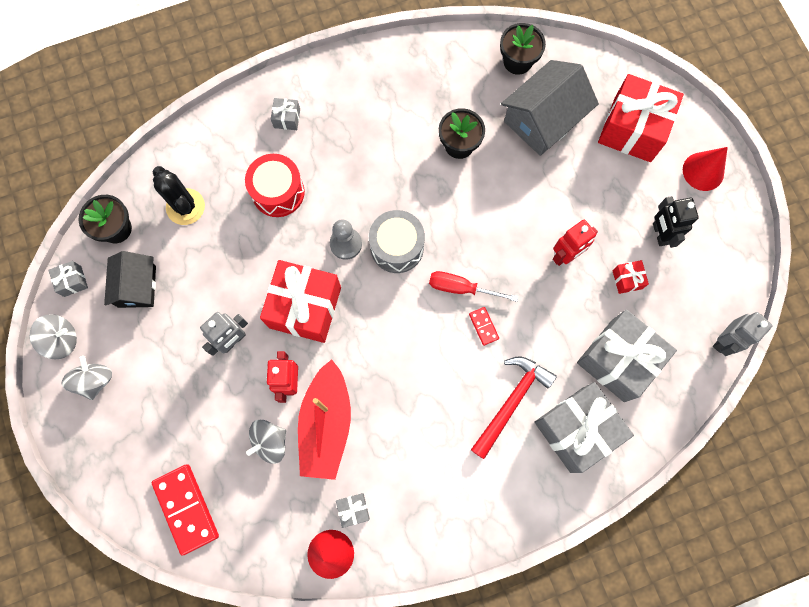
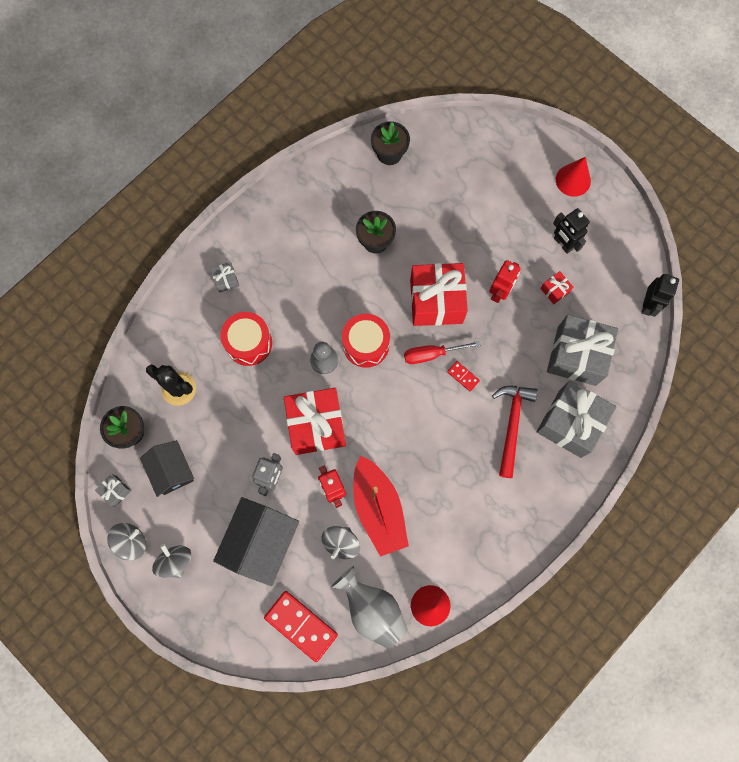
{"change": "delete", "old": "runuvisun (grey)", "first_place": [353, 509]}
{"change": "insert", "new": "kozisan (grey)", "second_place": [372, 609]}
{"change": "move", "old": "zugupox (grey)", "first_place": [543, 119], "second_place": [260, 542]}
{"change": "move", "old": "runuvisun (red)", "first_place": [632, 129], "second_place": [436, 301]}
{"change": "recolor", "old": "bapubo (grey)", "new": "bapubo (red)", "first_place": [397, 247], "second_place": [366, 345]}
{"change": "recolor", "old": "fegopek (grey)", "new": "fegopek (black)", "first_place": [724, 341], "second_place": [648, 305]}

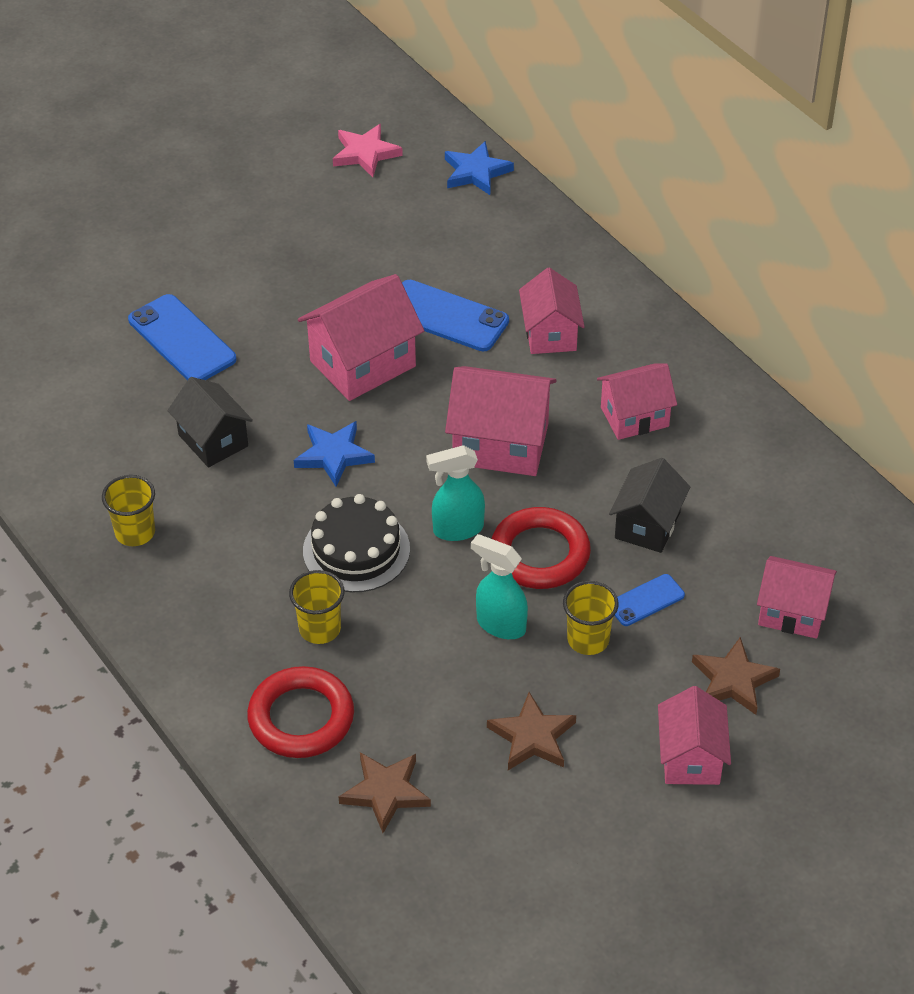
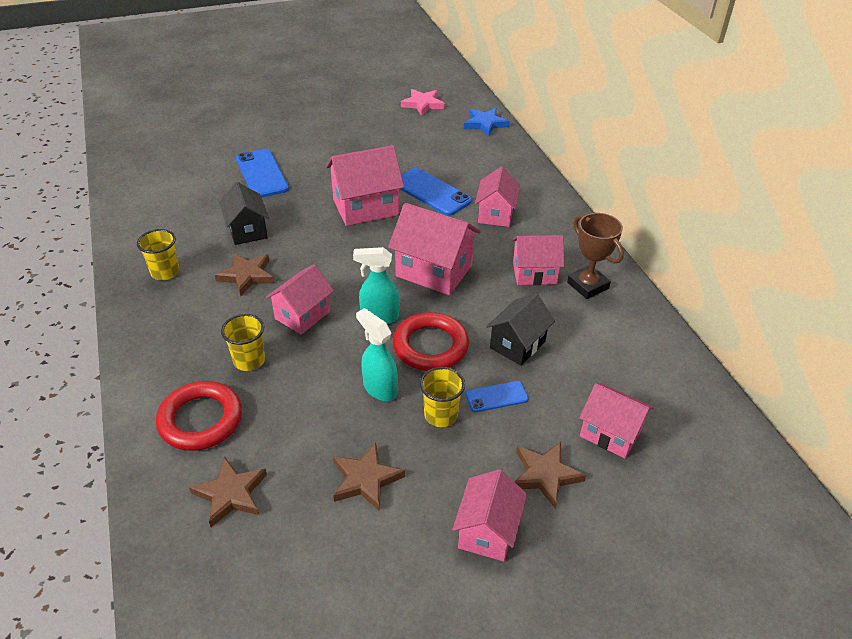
{"change": "delete", "old": "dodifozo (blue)", "first_place": [333, 455]}
{"change": "insert", "new": "dodifozo (brown)", "second_place": [247, 276]}
{"change": "insert", "new": "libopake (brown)", "second_place": [587, 285]}
{"change": "replace", "old": "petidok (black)", "new": "zugupox (pink)", "first_place": [356, 550], "second_place": [302, 315]}

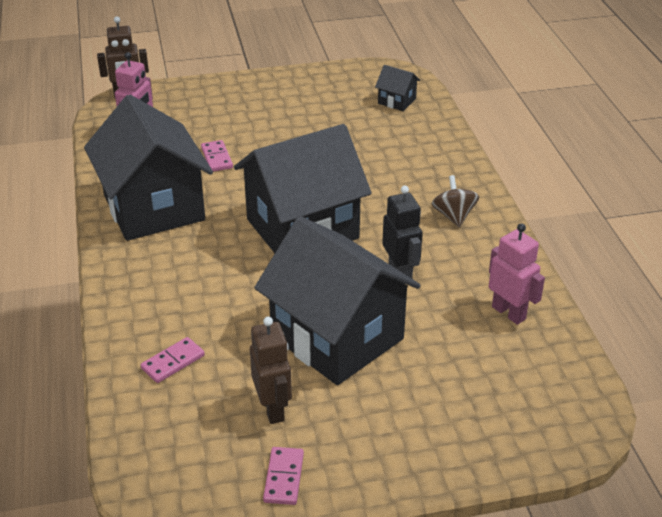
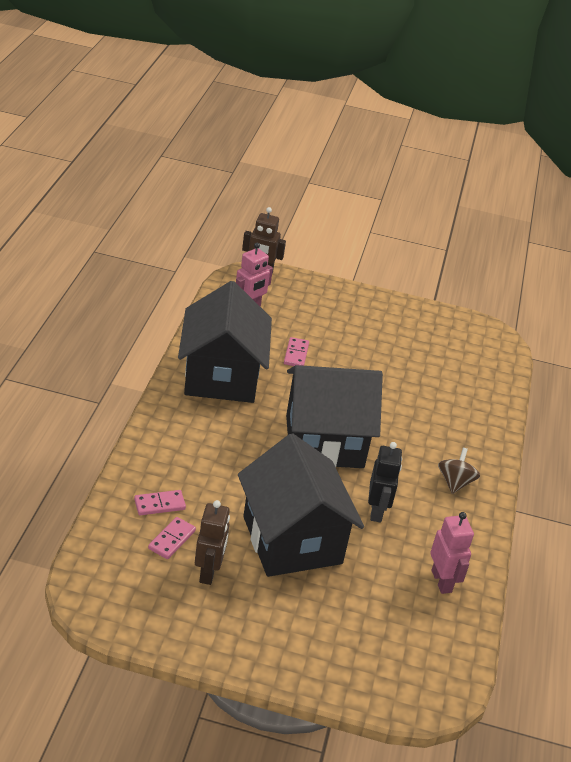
{"change": "delete", "old": "zugupox (black)", "first_place": [397, 101]}
{"change": "move", "old": "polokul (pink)", "first_place": [284, 478], "second_place": [172, 540]}

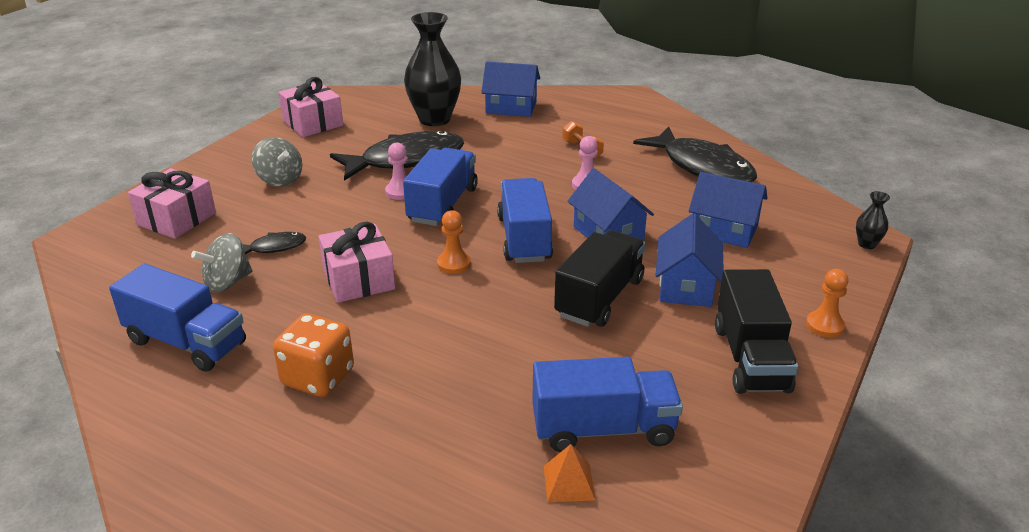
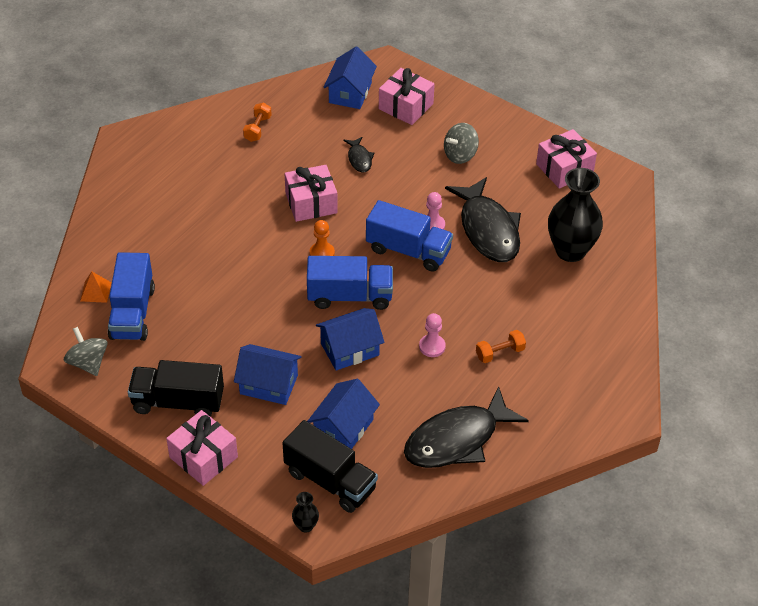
{"change": "delete", "old": "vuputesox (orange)", "first_place": [318, 377]}
{"change": "move", "old": "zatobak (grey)", "first_place": [227, 282], "second_place": [88, 363]}
{"change": "move", "old": "zugupox (blue)", "first_place": [511, 107], "second_place": [350, 93]}
{"change": "move", "old": "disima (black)", "first_place": [599, 298], "second_place": [330, 481]}
{"change": "replace", "old": "disima (blue)", "new": "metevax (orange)", "first_place": [186, 342], "second_place": [257, 129]}
{"change": "replace", "old": "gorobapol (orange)", "new": "runuvisun (pink)", "first_place": [825, 325], "second_place": [203, 457]}

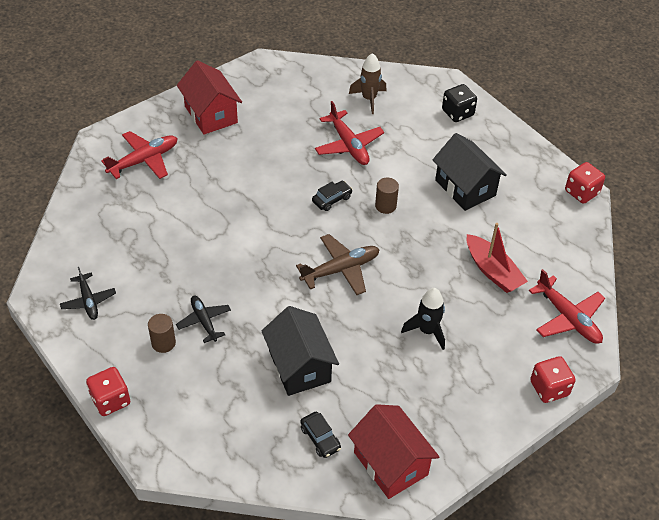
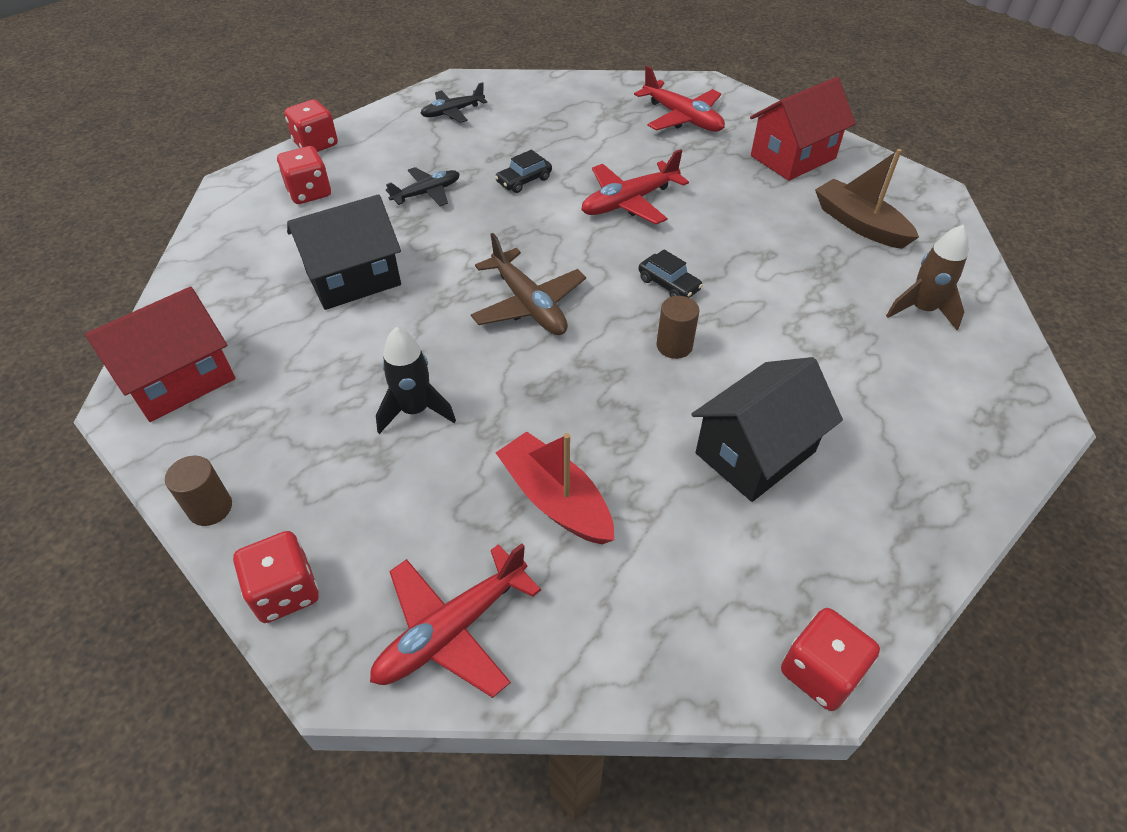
{"change": "delete", "old": "vuputesox (black)", "first_place": [457, 113]}
{"change": "insert", "new": "vuputesox (red)", "second_place": [309, 192]}
{"change": "insert", "new": "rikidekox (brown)", "second_place": [859, 224]}
{"change": "move", "old": "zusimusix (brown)", "first_place": [163, 343], "second_place": [210, 508]}
{"change": "move", "old": "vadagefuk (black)", "first_place": [320, 438], "second_place": [524, 180]}
{"change": "move", "old": "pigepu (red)", "first_place": [348, 145], "second_place": [629, 202]}
{"change": "rotate", "old": "rikidekox (red)", "first_place": [493, 271], "second_place": [555, 499], "degrees": 90}

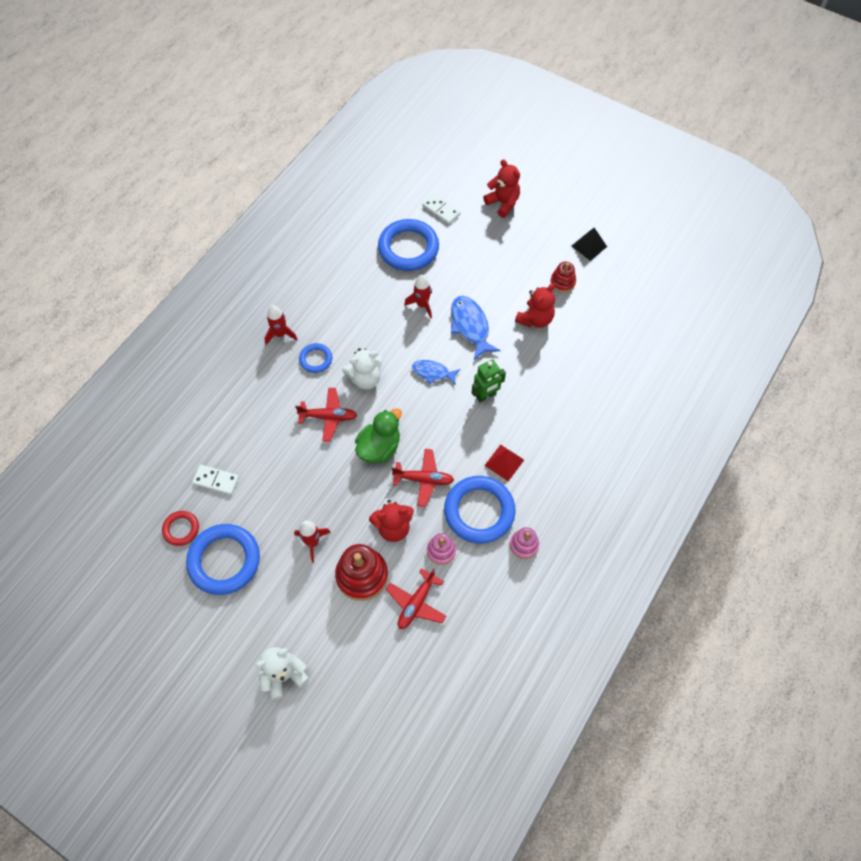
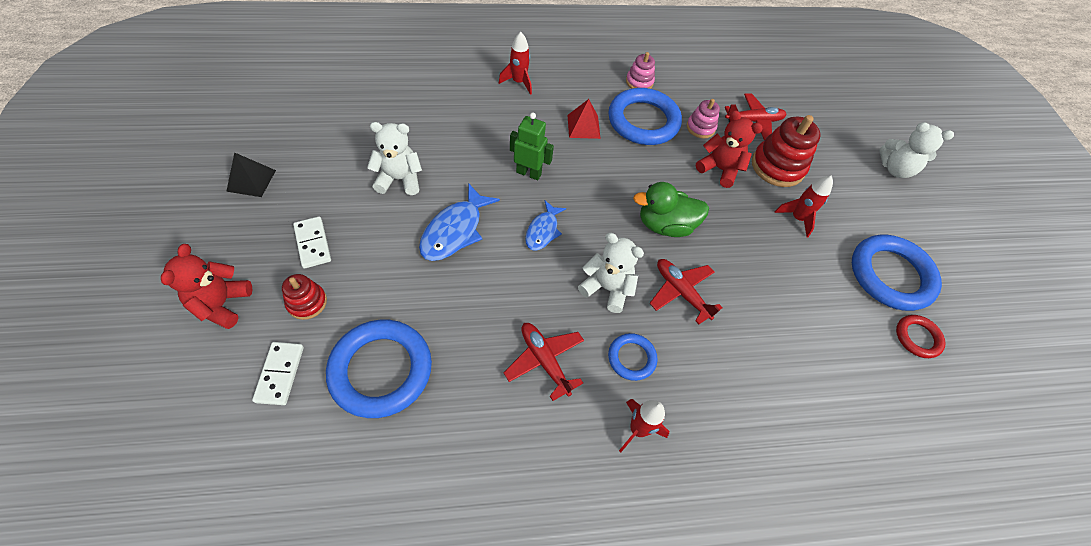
{"change": "move", "old": "polokul (white)", "first_place": [216, 480], "second_place": [313, 243]}
{"change": "move", "old": "pigepu (red)", "first_place": [424, 479], "second_place": [544, 361]}
{"change": "move", "old": "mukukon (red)", "first_place": [422, 305], "second_place": [518, 82]}
{"change": "move", "old": "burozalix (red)", "first_place": [562, 282], "second_place": [307, 302]}
{"change": "recolor", "old": "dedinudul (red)", "new": "dedinudul (white)", "first_place": [535, 319], "second_place": [399, 179]}
{"change": "rotate", "old": "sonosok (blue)", "first_place": [433, 372], "second_place": [543, 231], "degrees": 45}

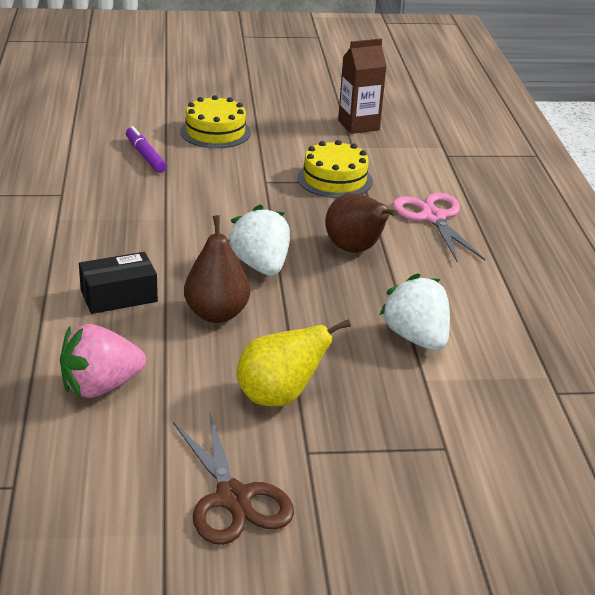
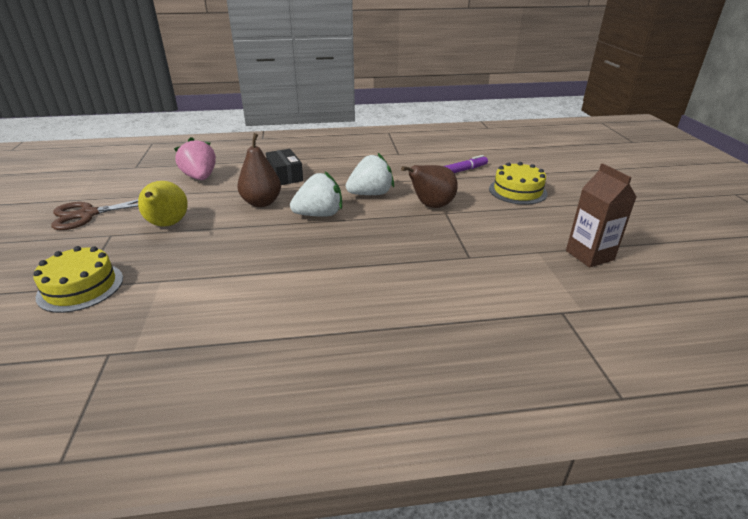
{"change": "delete", "old": "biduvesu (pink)", "first_place": [433, 217]}
{"change": "move", "old": "petidok (yellow)", "first_place": [335, 179], "second_place": [80, 287]}
{"change": "move", "old": "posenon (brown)", "first_place": [355, 250], "second_place": [431, 206]}
{"change": "move", "old": "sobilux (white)", "first_place": [416, 338], "second_place": [370, 194]}

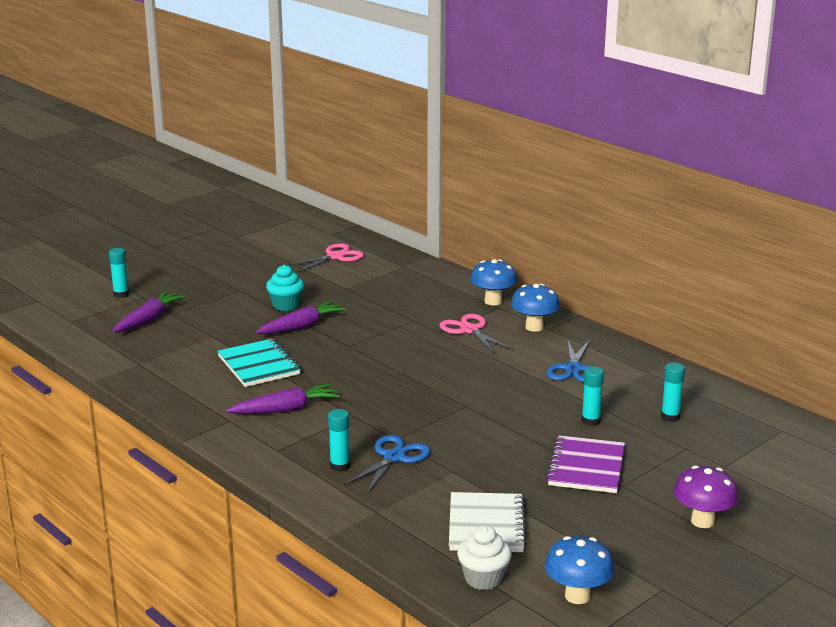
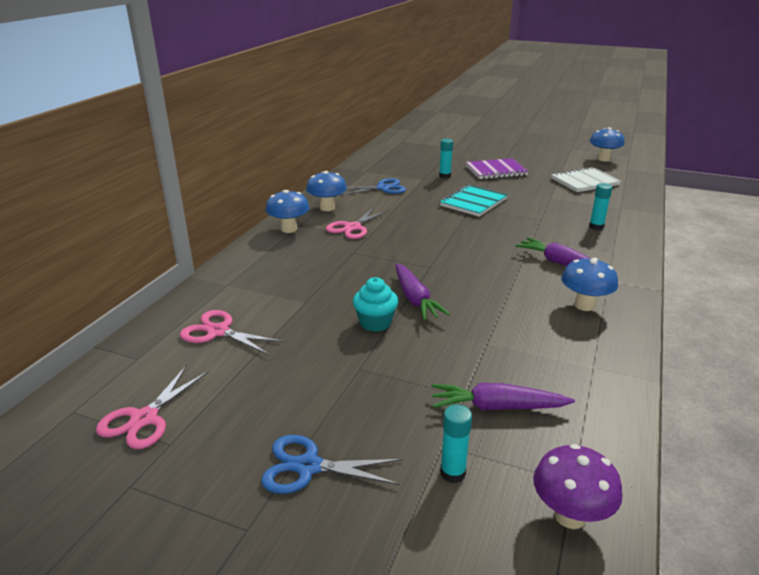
{"change": "delete", "old": "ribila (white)", "first_place": [483, 578]}
{"change": "delete", "old": "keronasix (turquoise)", "first_place": [670, 417]}
{"change": "insert", "new": "biduvesu (pink)", "second_place": [144, 418]}
{"change": "insert", "new": "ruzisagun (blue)", "second_place": [584, 305]}
{"change": "move", "old": "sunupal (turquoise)", "first_place": [259, 365], "second_place": [473, 202]}
{"change": "move", "old": "biduvesu (blue)", "first_place": [394, 457], "second_place": [308, 466]}
{"change": "move", "old": "ruzisagun (purple)", "first_place": [702, 521], "second_place": [570, 516]}
{"change": "rotate", "old": "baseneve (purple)", "first_place": [301, 326], "second_place": [415, 299], "degrees": -135}

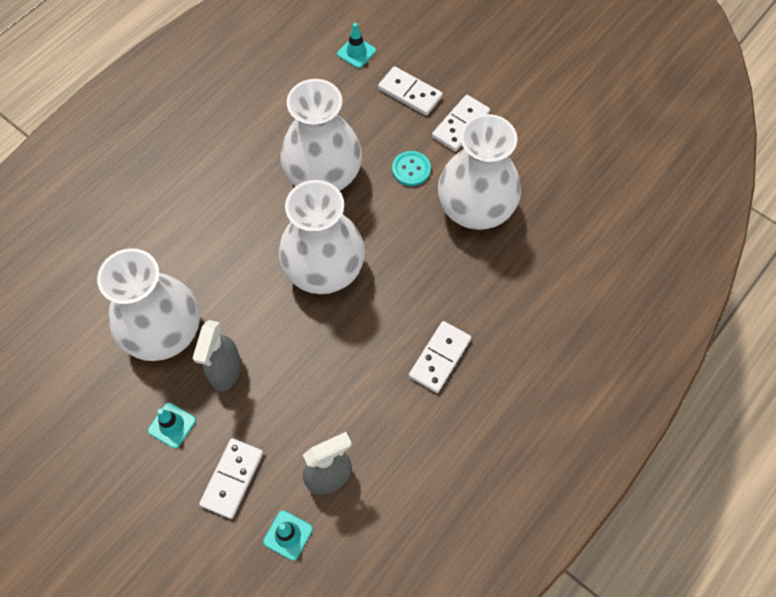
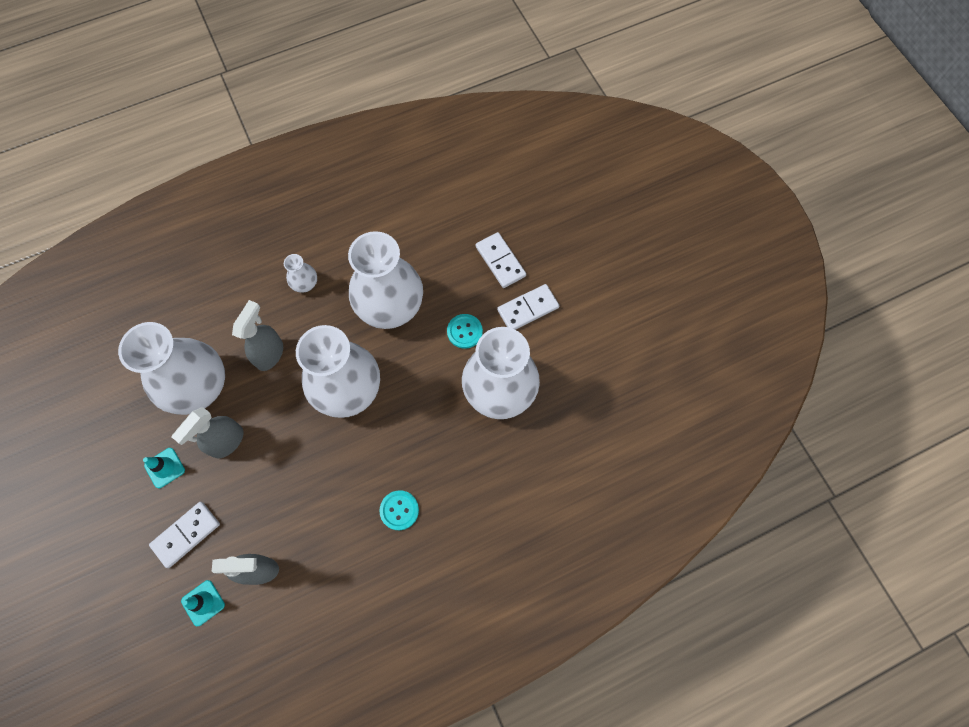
{"change": "delete", "old": "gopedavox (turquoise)", "first_place": [356, 52]}
{"change": "insert", "new": "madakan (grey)", "second_place": [270, 354]}
{"change": "insert", "new": "kozisan (white)", "second_place": [305, 284]}
{"change": "replace", "old": "polokul (white)", "new": "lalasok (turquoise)", "first_place": [439, 358], "second_place": [399, 510]}

